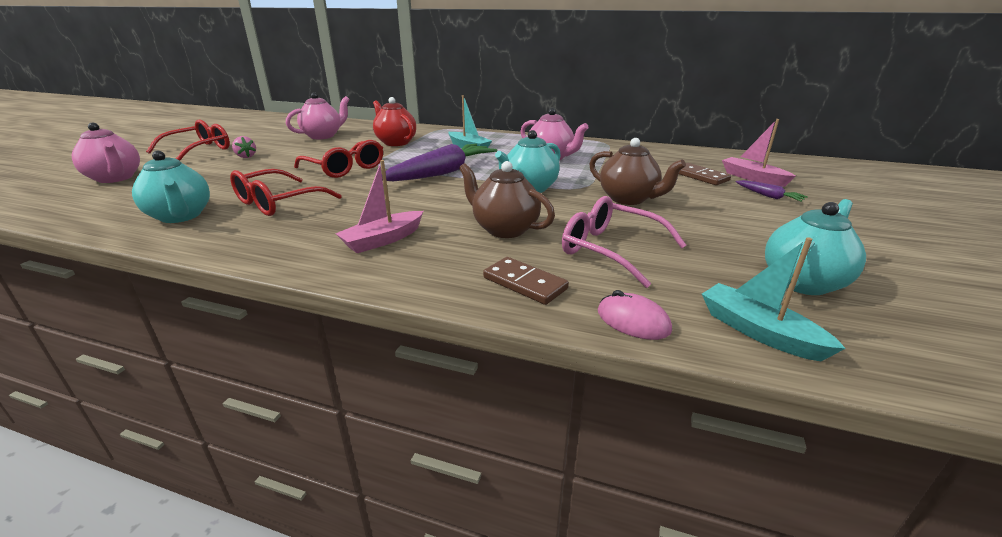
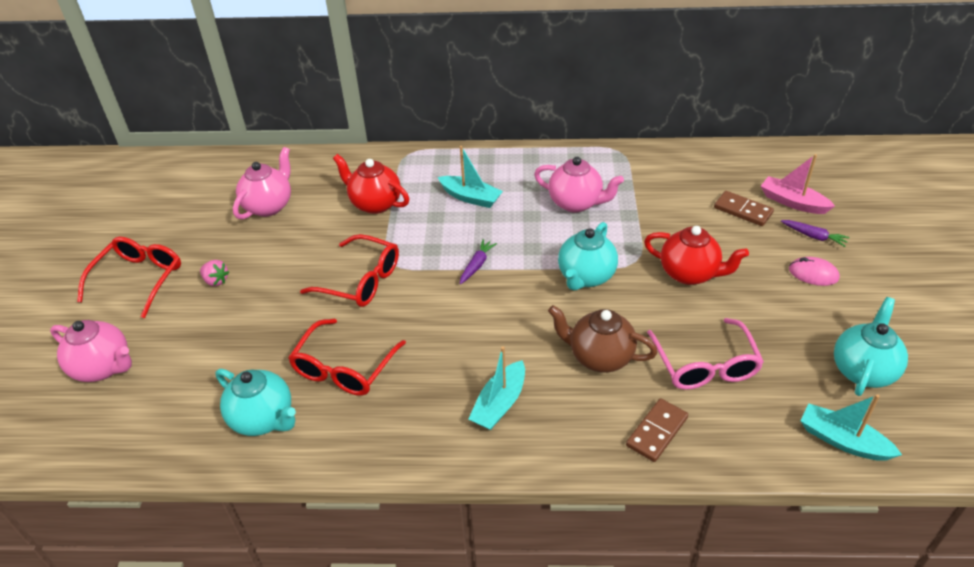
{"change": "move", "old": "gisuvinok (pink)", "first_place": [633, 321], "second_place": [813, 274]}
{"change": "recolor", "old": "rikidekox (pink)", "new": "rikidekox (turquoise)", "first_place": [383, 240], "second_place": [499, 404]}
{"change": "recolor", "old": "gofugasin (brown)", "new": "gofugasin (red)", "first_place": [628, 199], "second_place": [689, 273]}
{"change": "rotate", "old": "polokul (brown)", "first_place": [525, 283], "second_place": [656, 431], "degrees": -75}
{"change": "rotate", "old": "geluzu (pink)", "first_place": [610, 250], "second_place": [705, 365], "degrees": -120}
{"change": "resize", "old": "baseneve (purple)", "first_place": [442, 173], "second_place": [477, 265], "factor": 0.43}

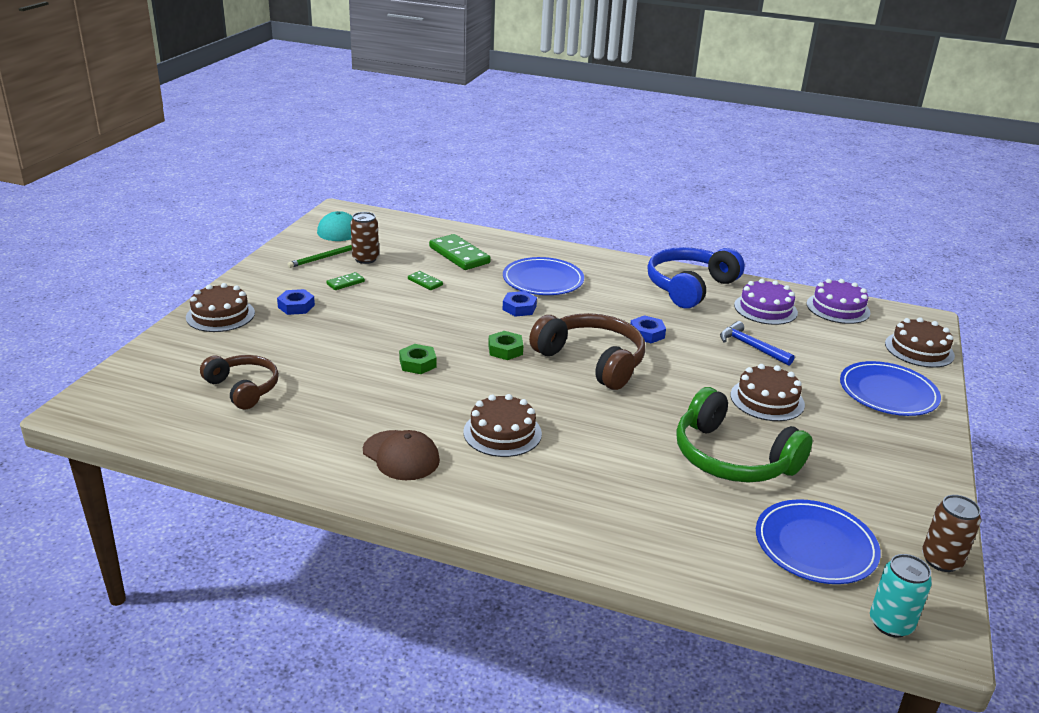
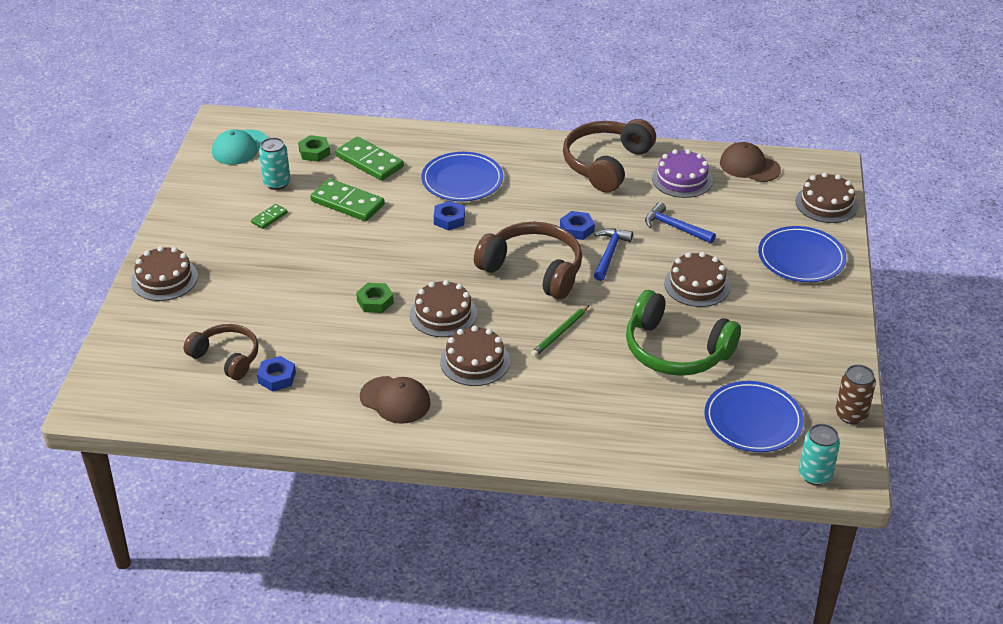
{"change": "insert", "new": "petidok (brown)", "second_place": [443, 314]}
{"change": "insert", "new": "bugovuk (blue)", "second_place": [609, 254]}
{"change": "move", "old": "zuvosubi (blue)", "first_place": [296, 306], "second_place": [277, 377]}
{"change": "move", "old": "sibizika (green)", "first_place": [324, 258], "second_place": [560, 333]}
{"change": "move", "old": "zuvosubi (green)", "first_place": [505, 350], "second_place": [314, 152]}
{"change": "replace", "old": "petidok (purple)", "new": "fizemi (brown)", "first_place": [838, 308], "second_place": [749, 166]}
{"change": "recolor", "old": "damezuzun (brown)", "new": "damezuzun (turquoise)", "first_place": [365, 259], "second_place": [277, 183]}
{"change": "recolor", "old": "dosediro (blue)", "new": "dosediro (brown)", "first_place": [689, 287], "second_place": [606, 164]}
{"change": "resize", "old": "polokul (green)", "first_place": [425, 282], "second_place": [347, 203], "factor": 1.98}

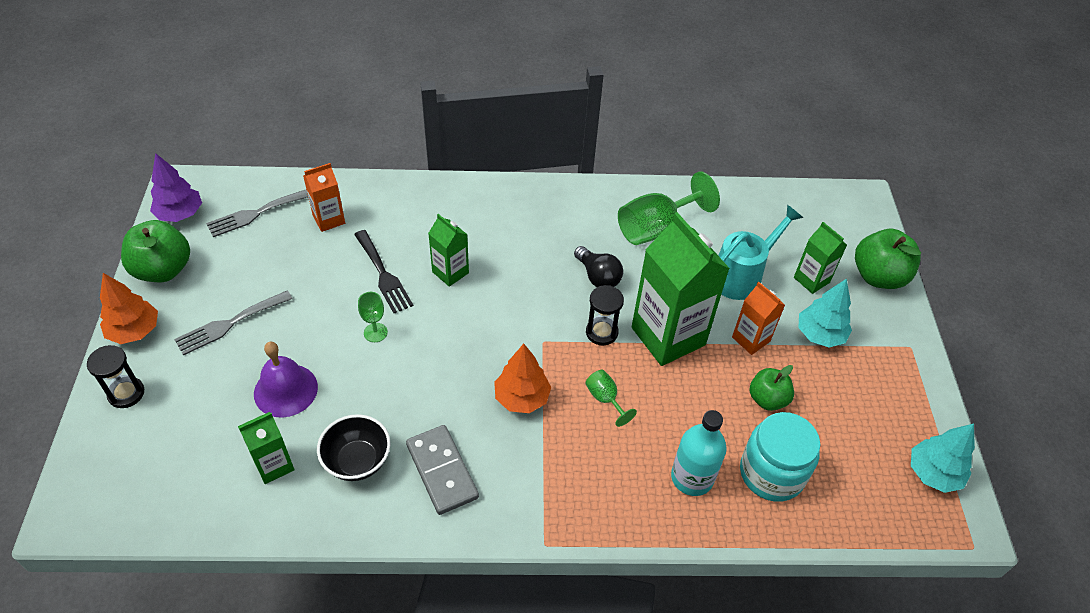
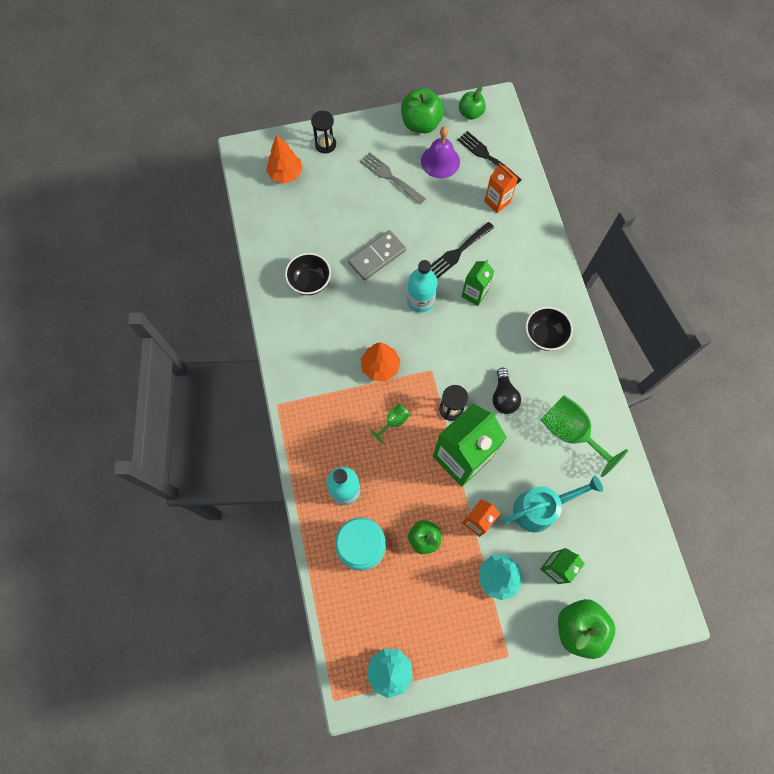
{"change": "delete", "old": "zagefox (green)", "first_place": [274, 465]}
{"change": "delete", "old": "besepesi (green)", "first_place": [375, 332]}
{"change": "insert", "new": "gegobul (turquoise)", "second_place": [420, 300]}
{"change": "insert", "new": "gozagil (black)", "second_place": [544, 336]}
{"change": "move", "old": "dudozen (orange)", "first_place": [134, 331], "second_place": [285, 174]}
{"change": "move", "old": "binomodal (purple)", "first_place": [285, 390], "second_place": [440, 161]}
{"change": "move", "old": "polokul (grey)", "first_place": [442, 471], "second_place": [377, 257]}
{"change": "replace", "old": "dudozen (purple)", "new": "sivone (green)", "first_place": [180, 214], "second_place": [470, 113]}
{"change": "recolor", "old": "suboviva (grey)", "new": "suboviva (black)", "first_place": [256, 213], "second_place": [486, 156]}
{"change": "rotate", "old": "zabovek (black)", "first_place": [598, 277], "second_place": [503, 397], "degrees": -45}
{"change": "rotate", "old": "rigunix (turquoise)", "first_place": [742, 276], "second_place": [540, 508], "degrees": -60}

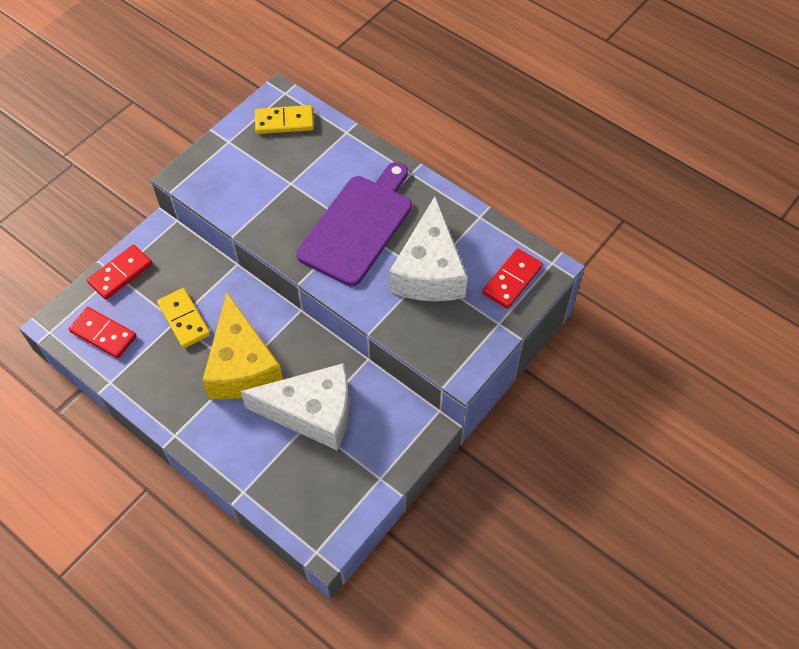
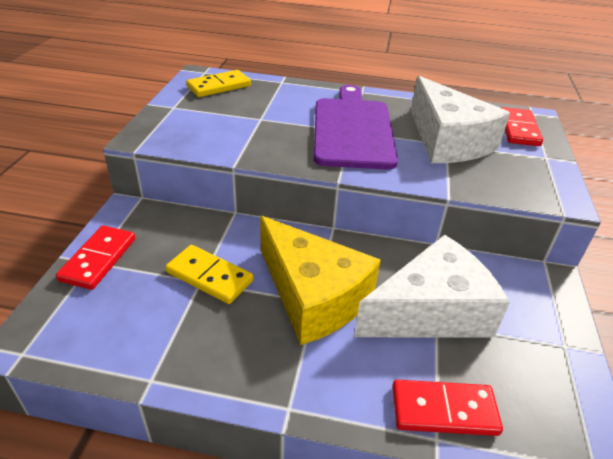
{"change": "move", "old": "polokul (red)", "first_place": [103, 334], "second_place": [444, 410]}

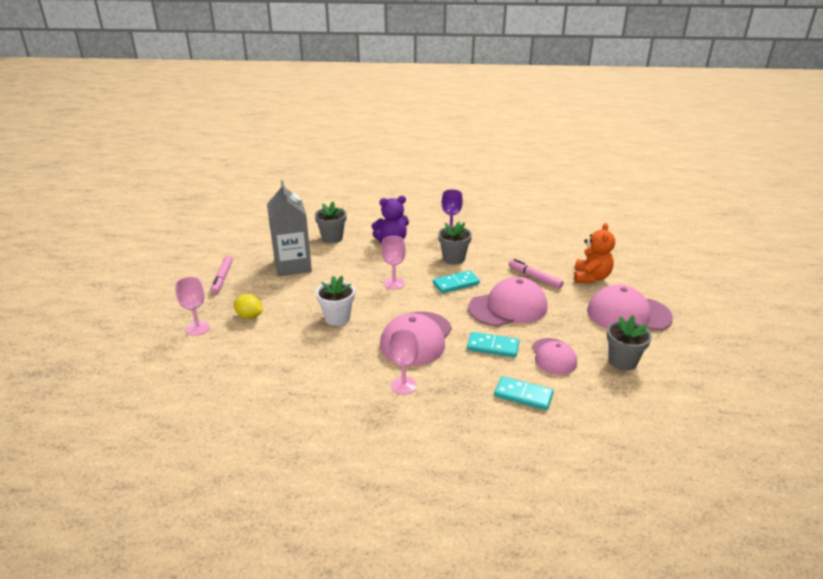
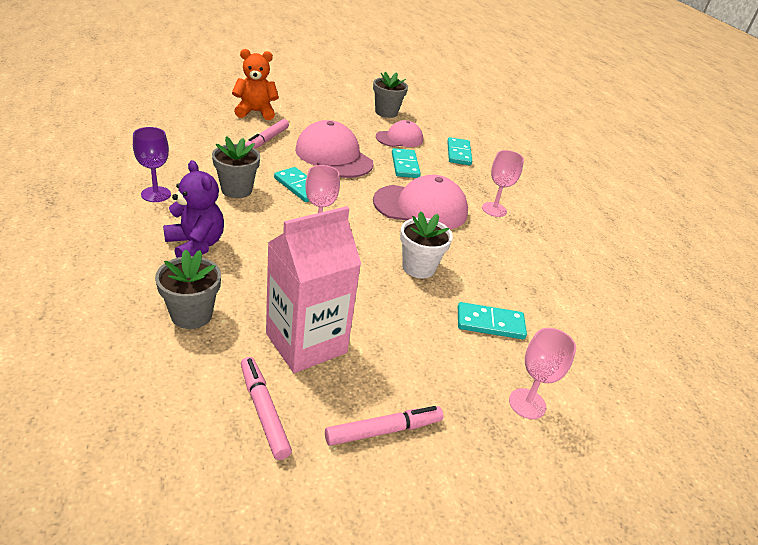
{"change": "delete", "old": "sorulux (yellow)", "first_place": [249, 316]}
{"change": "delete", "old": "fizemi (pink)", "first_place": [628, 314]}
{"change": "insert", "new": "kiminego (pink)", "second_place": [263, 411]}
{"change": "insert", "new": "polokul (turquoise)", "second_place": [490, 323]}
{"change": "recolor", "old": "zagefox (grey)", "new": "zagefox (pink)", "first_place": [292, 266], "second_place": [306, 343]}

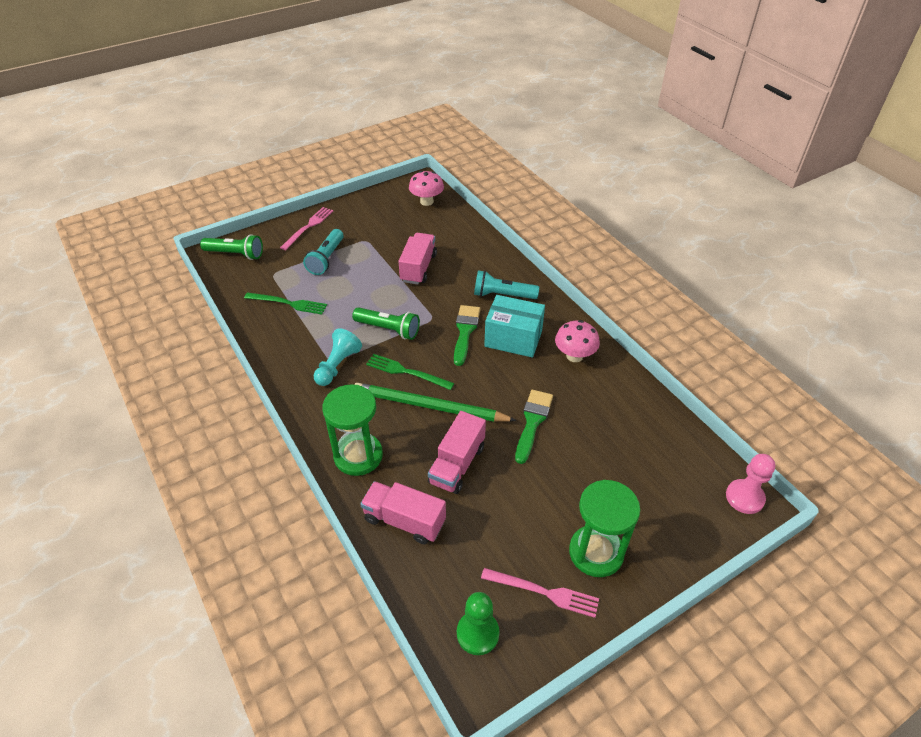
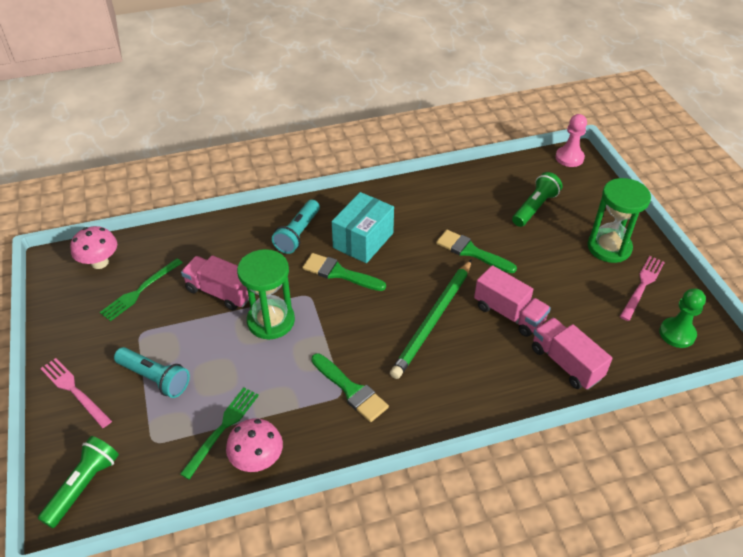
{"change": "move", "old": "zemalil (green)", "first_place": [358, 455], "second_place": [271, 321]}
{"change": "move", "old": "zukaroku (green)", "first_place": [388, 329], "second_place": [535, 207]}
{"change": "move", "old": "suboviva (green)", "first_place": [407, 372], "second_place": [140, 290]}
{"change": "move", "old": "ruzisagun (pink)", "first_place": [574, 356], "second_place": [257, 460]}
{"change": "replace", "old": "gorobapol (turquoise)", "new": "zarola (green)", "first_place": [337, 366], "second_place": [351, 390]}
{"change": "rotate", "old": "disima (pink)", "first_place": [404, 521], "second_place": [566, 363], "degrees": 105}

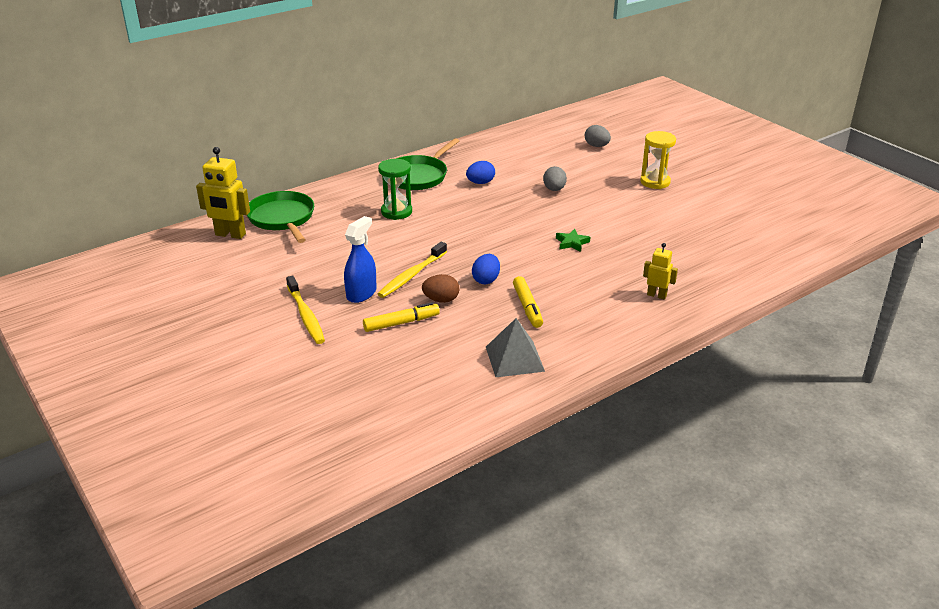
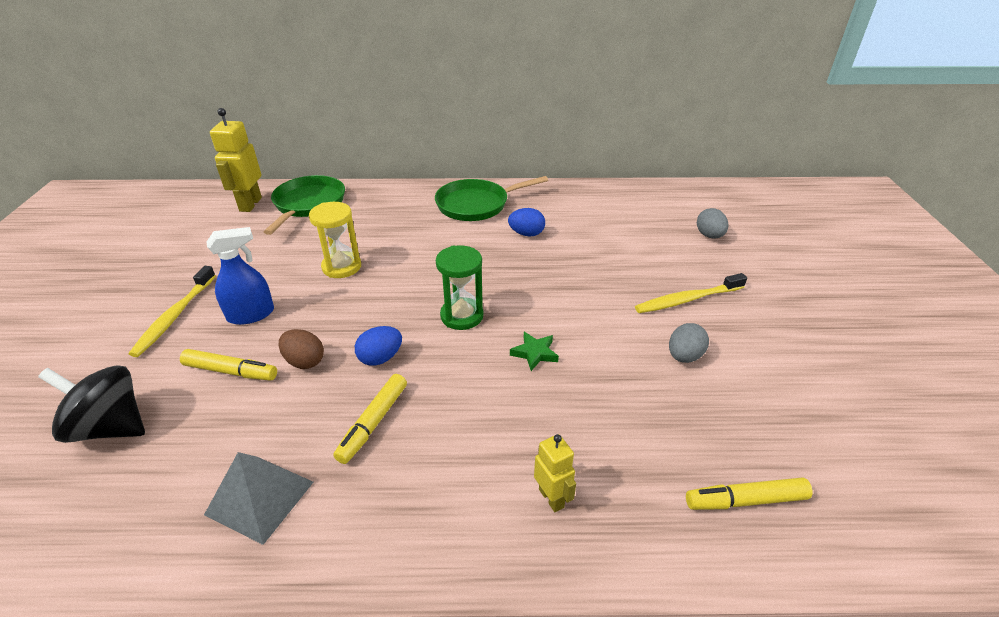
{"change": "insert", "new": "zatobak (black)", "second_place": [110, 427]}
{"change": "insert", "new": "kiminego (yellow)", "second_place": [745, 500]}
{"change": "move", "old": "zemalil (green)", "first_place": [396, 212], "second_place": [462, 316]}
{"change": "move", "old": "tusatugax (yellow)", "first_place": [411, 275], "second_place": [687, 299]}
{"change": "move", "old": "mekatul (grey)", "first_place": [554, 189], "second_place": [684, 356]}
{"change": "move", "old": "zemalil (yellow)", "first_place": [655, 182], "second_place": [341, 267]}
{"change": "rotate", "old": "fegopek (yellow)", "first_place": [230, 235], "second_place": [250, 204], "degrees": 45}

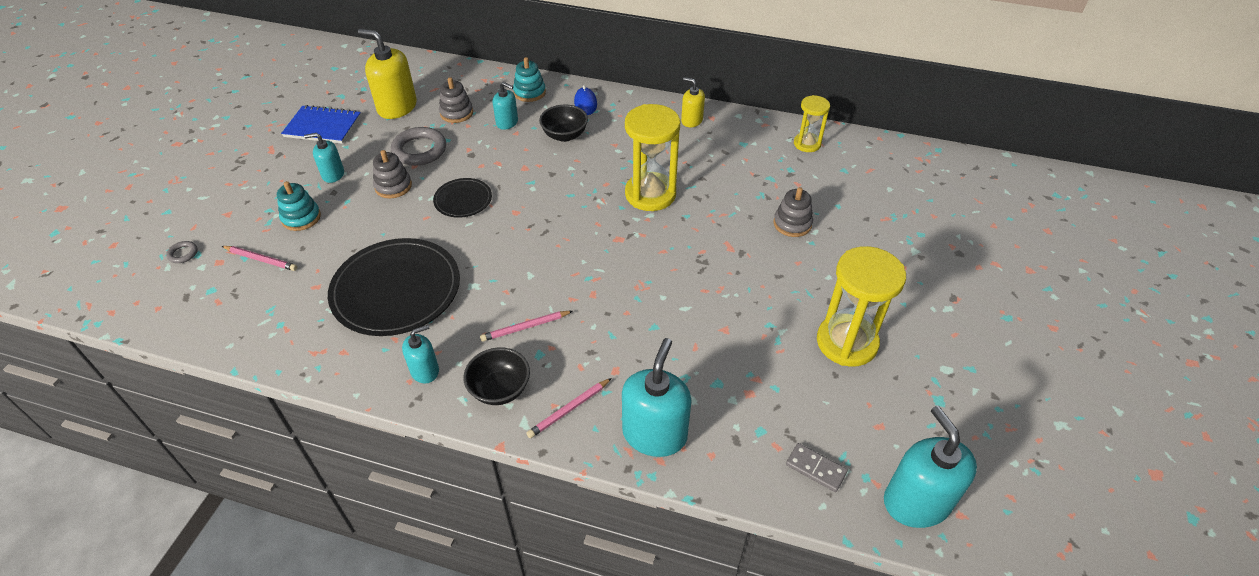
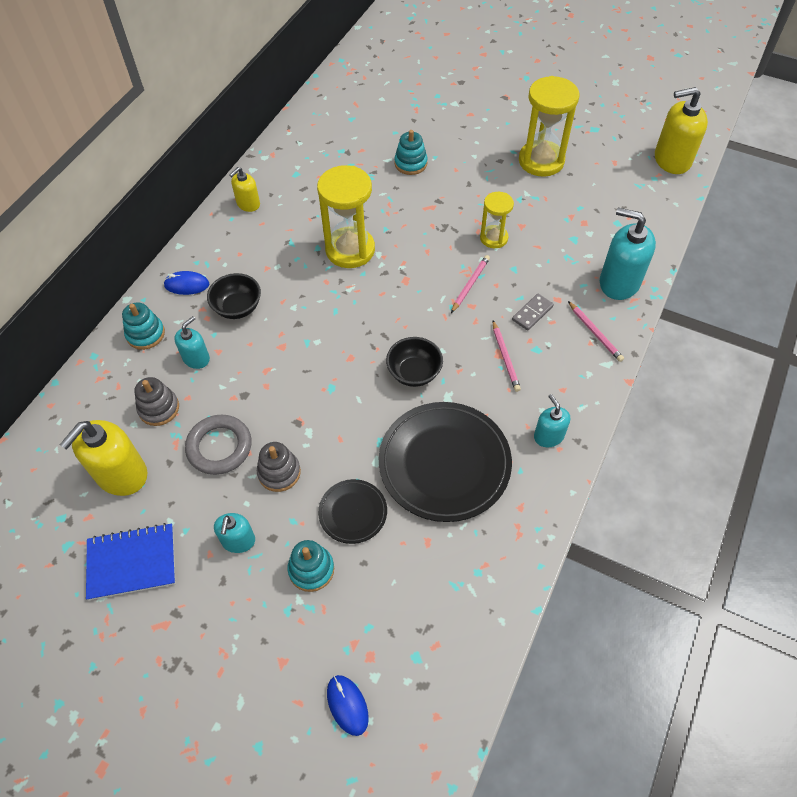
{"change": "move", "old": "sibizika (pink)", "first_place": [261, 259], "second_place": [470, 284]}
{"change": "move", "old": "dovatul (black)", "first_place": [463, 200], "second_place": [353, 512]}
{"change": "move", "old": "gozagil (black)", "first_place": [500, 389], "second_place": [414, 373]}
{"change": "move", "old": "polokul (grey)", "first_place": [815, 469], "second_place": [532, 313]}
{"change": "move", "old": "zemalil (yellow)", "first_place": [807, 144], "second_place": [494, 238]}
{"change": "replace", "old": "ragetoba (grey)", "new": "gisuvinok (blue)", "first_place": [183, 254], "second_place": [347, 705]}
{"change": "recolor", "old": "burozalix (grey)", "new": "burozalix (turquoise)", "first_place": [792, 224], "second_place": [410, 163]}
{"change": "recolor", "old": "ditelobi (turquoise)", "new": "ditelobi (yellow)", "first_place": [916, 502], "second_place": [672, 160]}
{"change": "rotate", "old": "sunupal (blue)", "first_place": [323, 126], "second_place": [132, 562], "degrees": 60}

